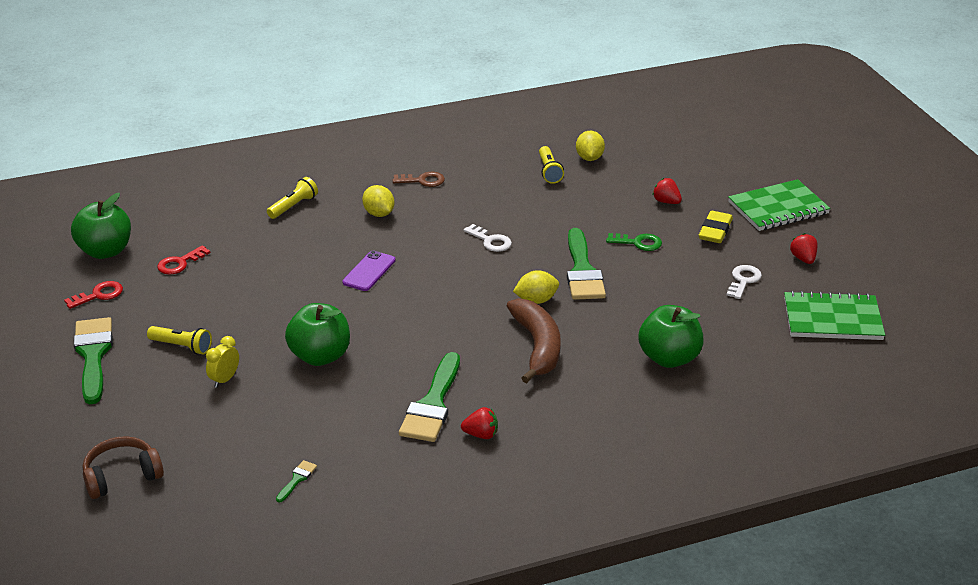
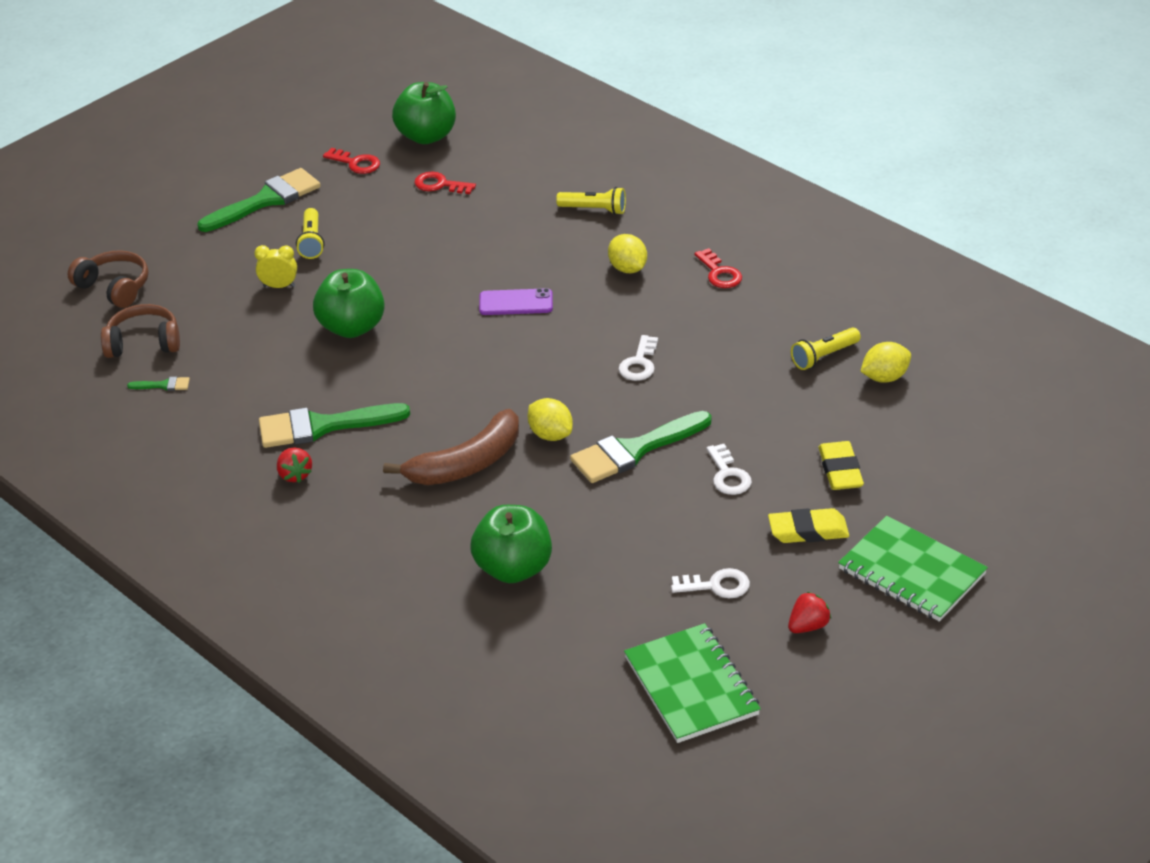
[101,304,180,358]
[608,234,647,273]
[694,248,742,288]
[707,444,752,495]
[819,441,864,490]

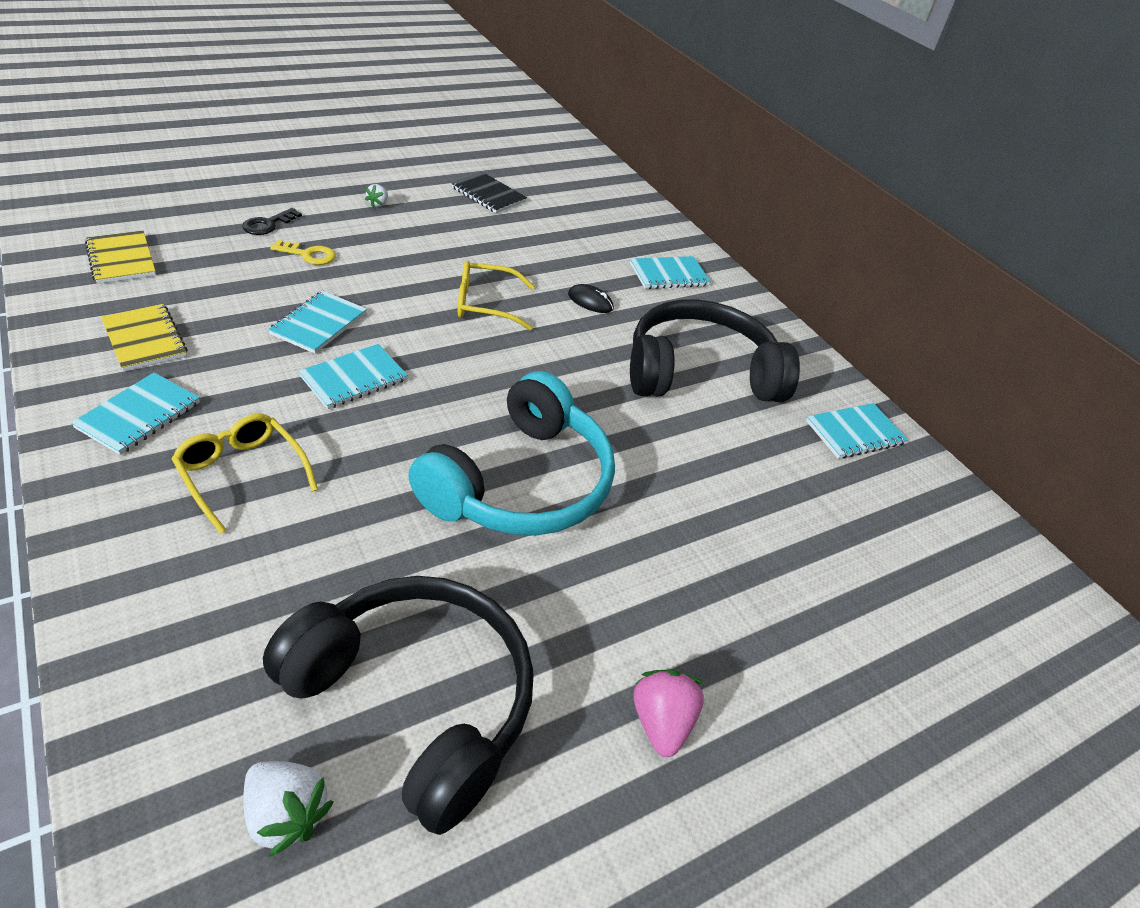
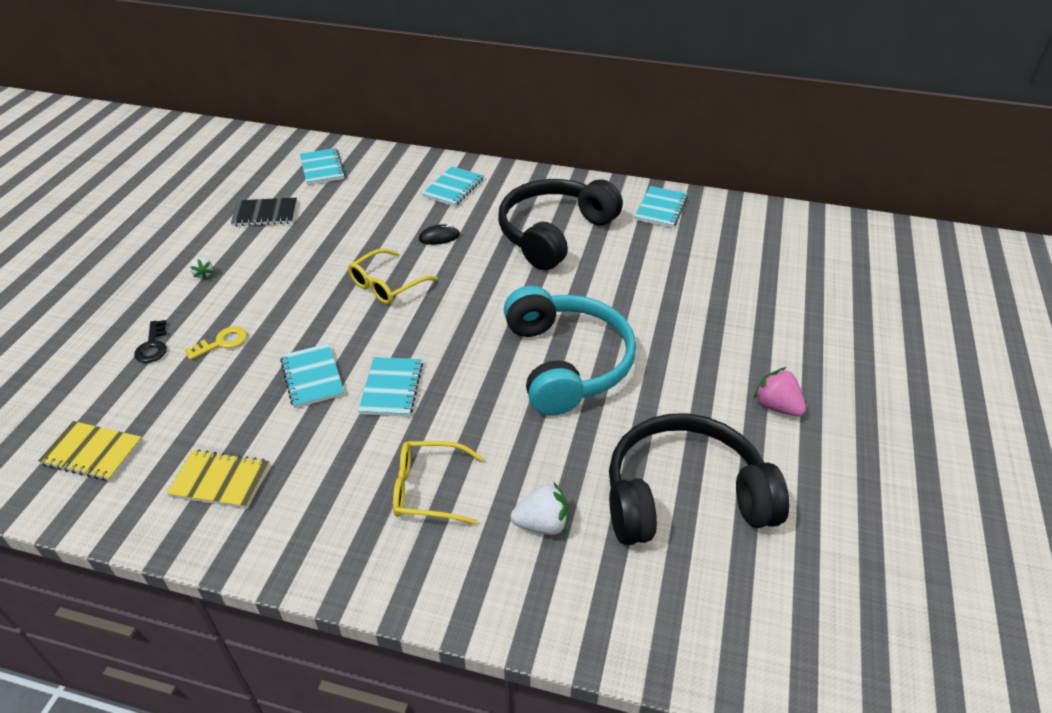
[300,148,345,185]
[511,482,569,535]

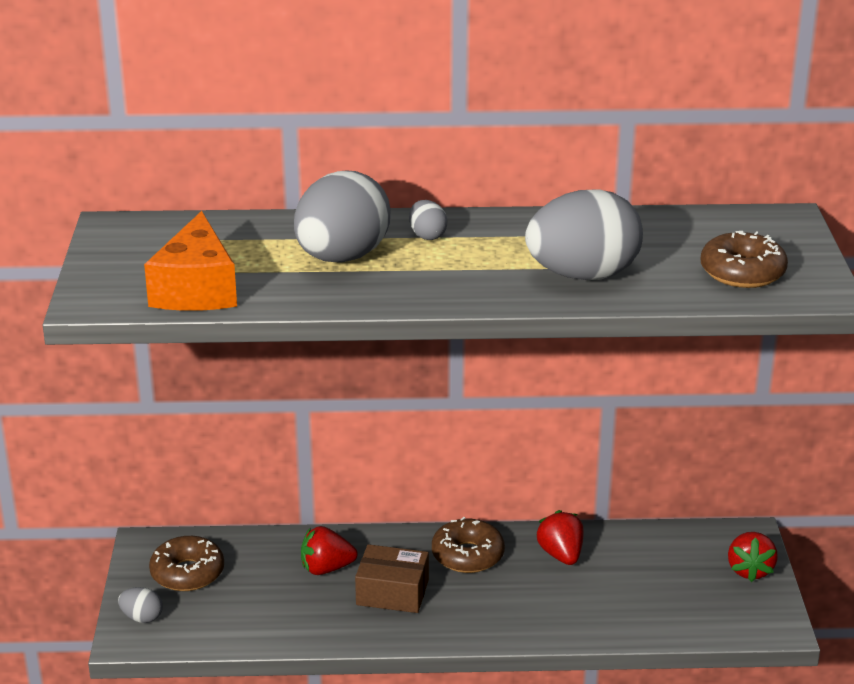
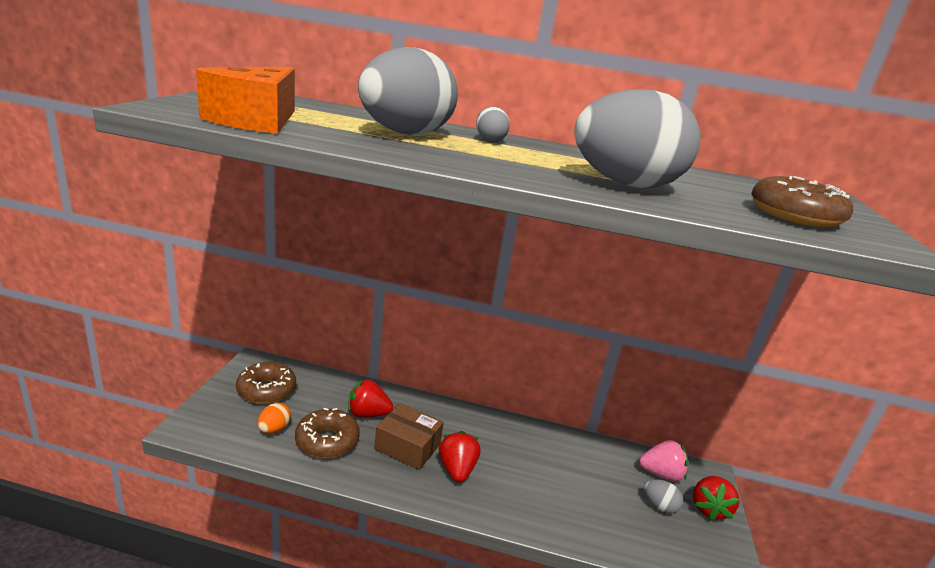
[258,403,291,434]
[295,408,360,459]
[439,431,480,483]
[639,440,688,482]
[644,479,683,514]

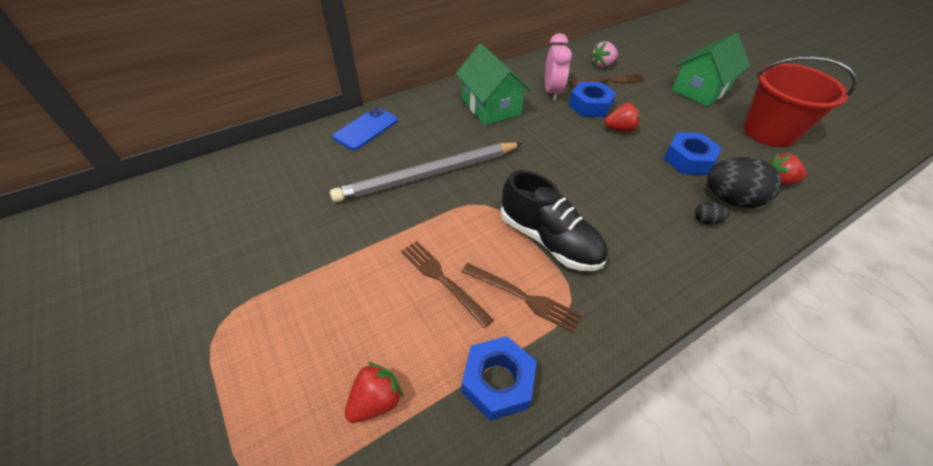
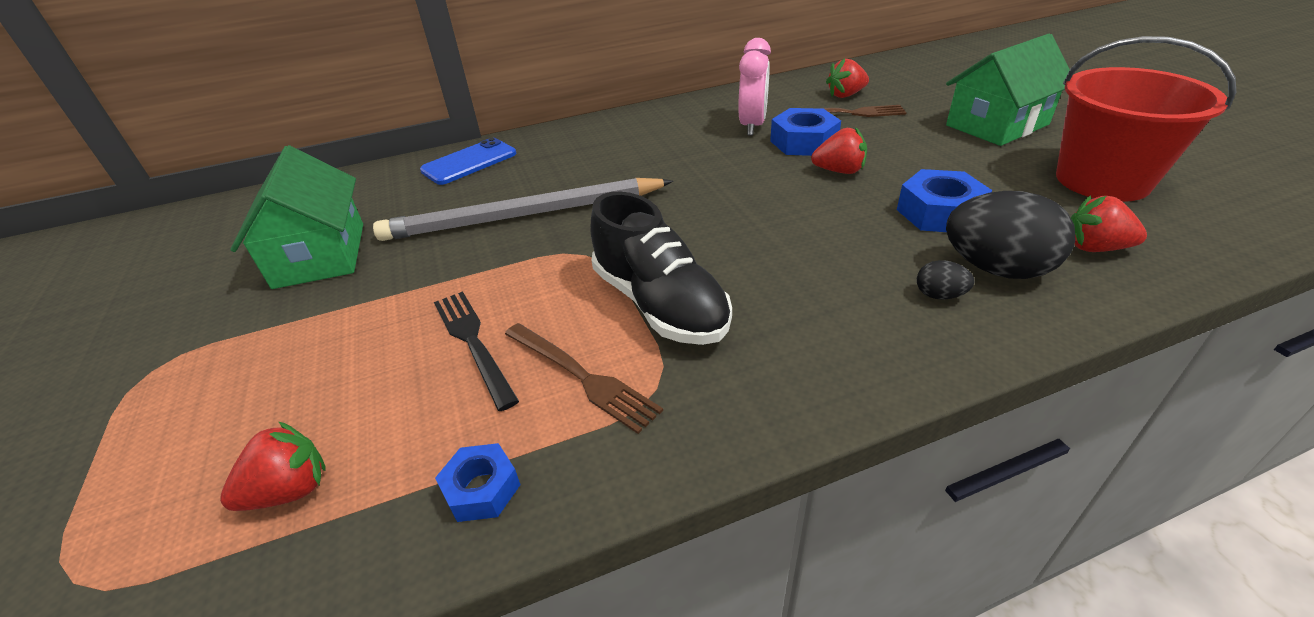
[231,145,363,289]
[434,291,519,411]
[435,443,521,522]
[826,59,869,98]

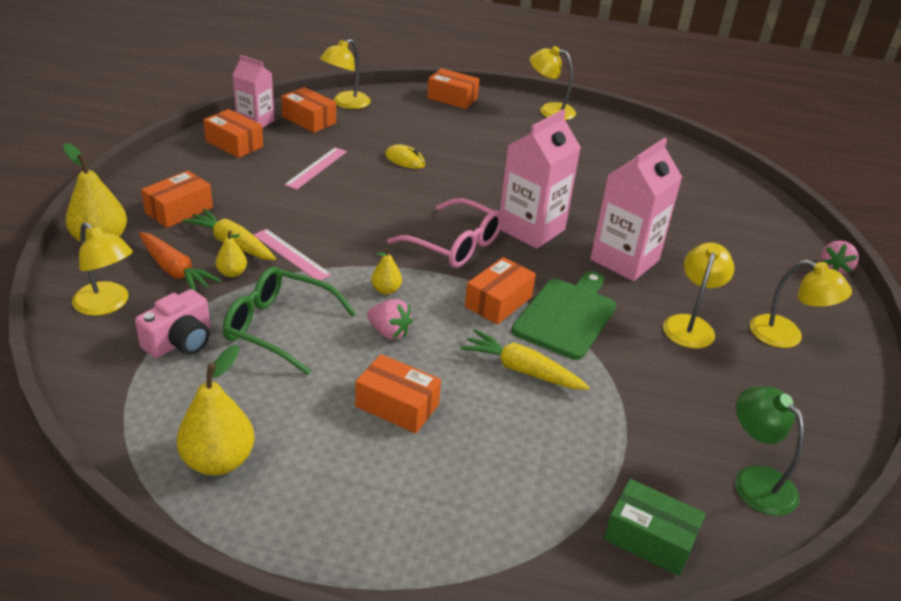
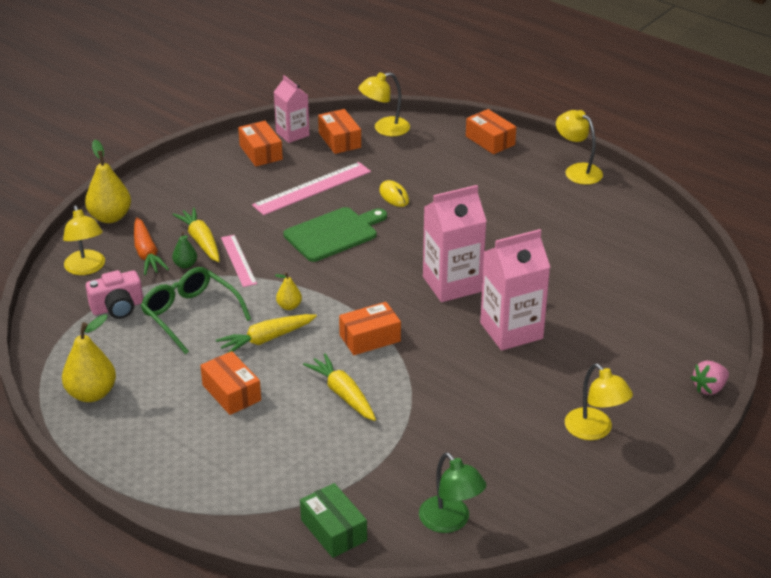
[172,232,197,269]
[216,314,317,353]
[252,162,371,215]
[283,207,387,262]
[419,452,486,533]
[141,171,213,228] (first image)
[387,198,503,268] (first image)
[663,243,734,349] (first image)

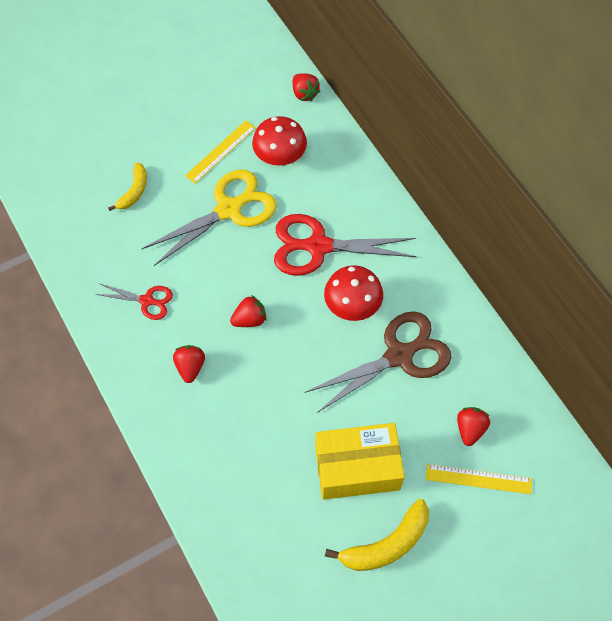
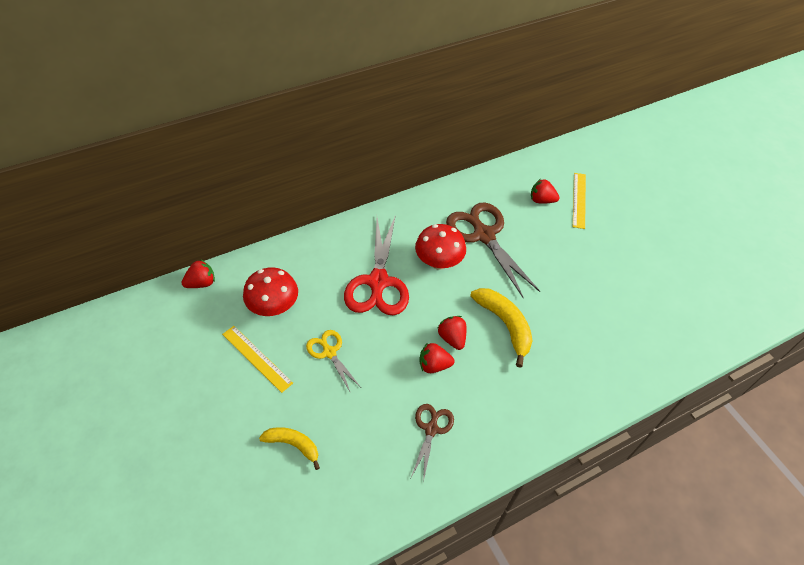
[306,330,360,393]
[411,404,454,482]
[419,343,454,373]
[470,288,533,368]
[315,423,405,500] (first image)

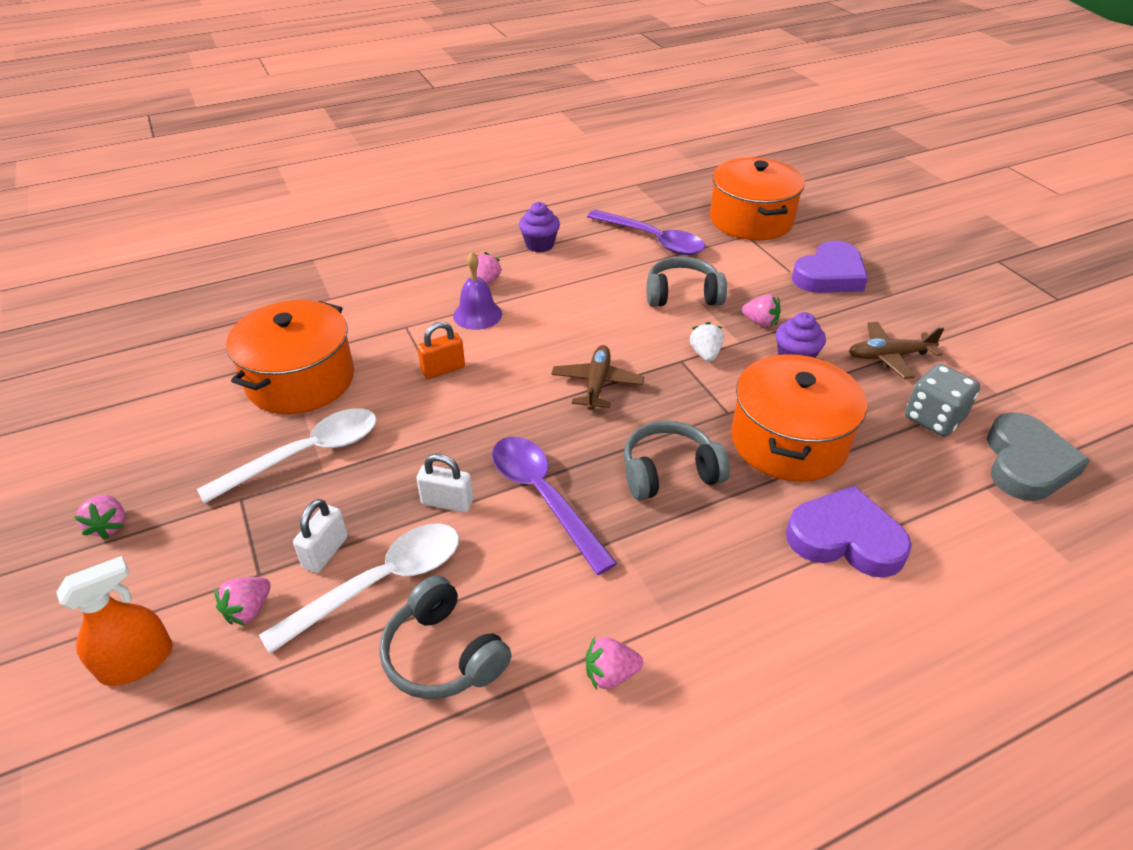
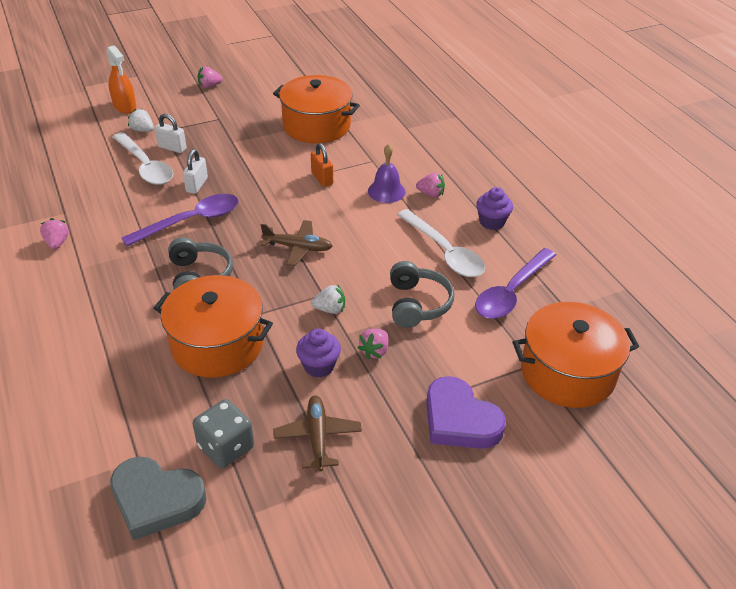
[128,109,154,132]
[397,209,485,277]
[379,575,512,699] (first image)
[786,485,912,578] (first image)

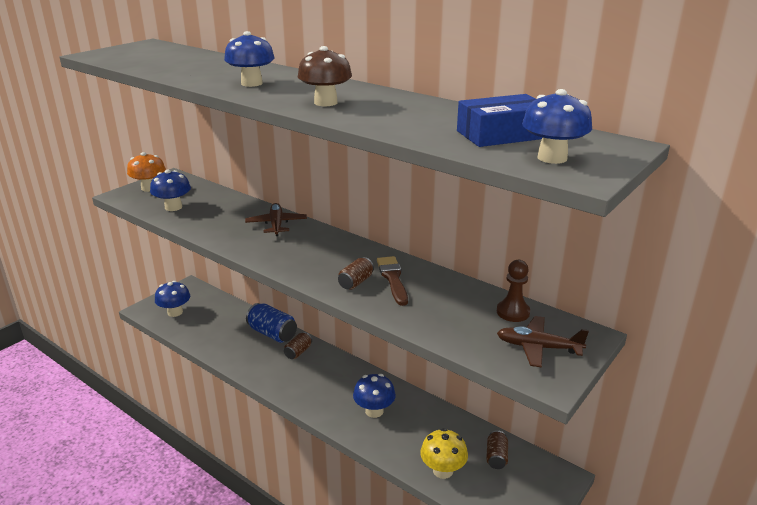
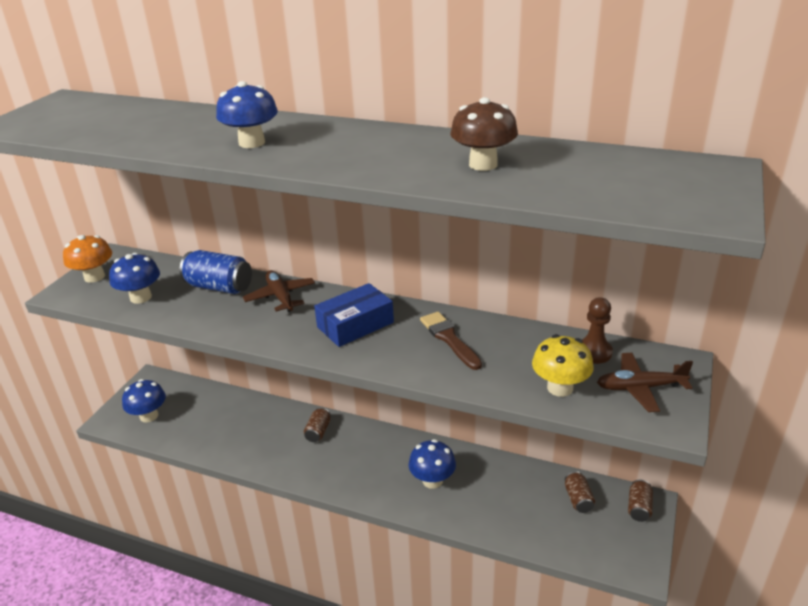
[179,250,252,294]
[314,283,394,347]
[450,97,518,171]
[532,334,594,397]
[628,479,653,522]
[522,89,592,164] (first image)

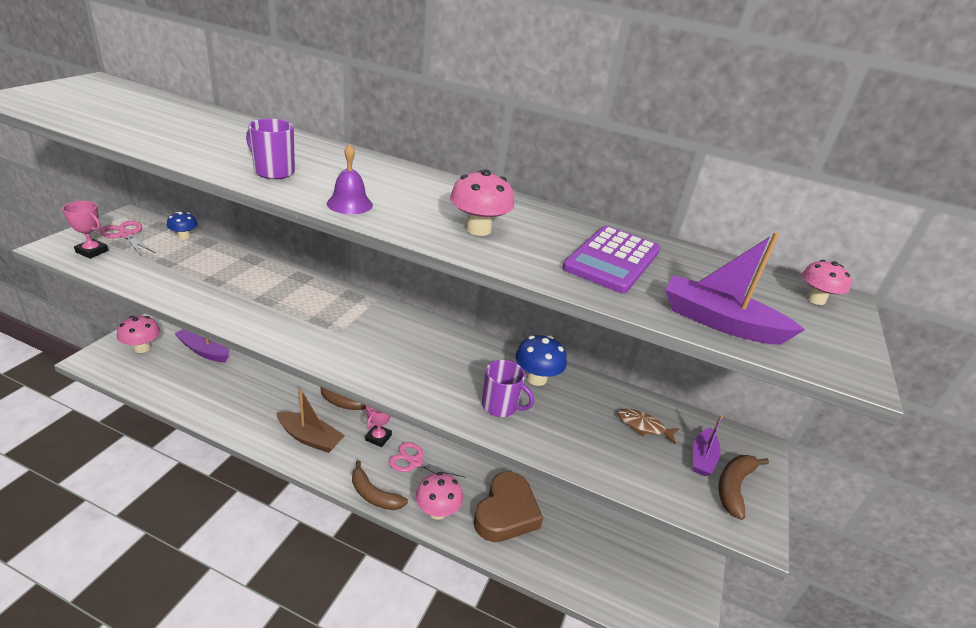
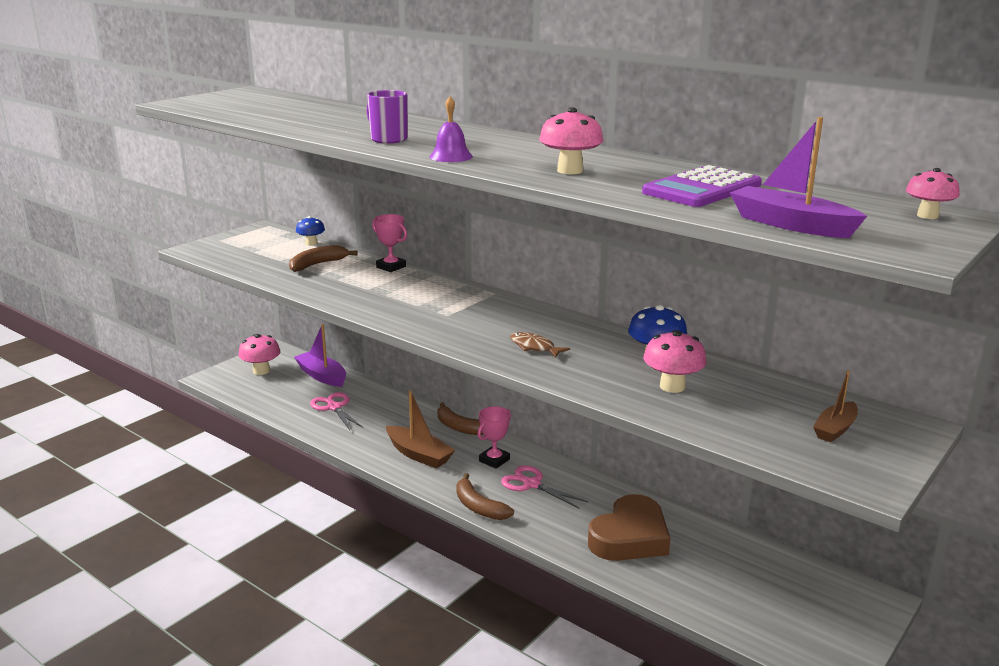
[289,245,358,272]
[310,392,363,430]
[372,214,407,272]
[510,332,570,358]
[643,330,707,393]
[813,370,858,442]
[482,360,534,417] (first image)

